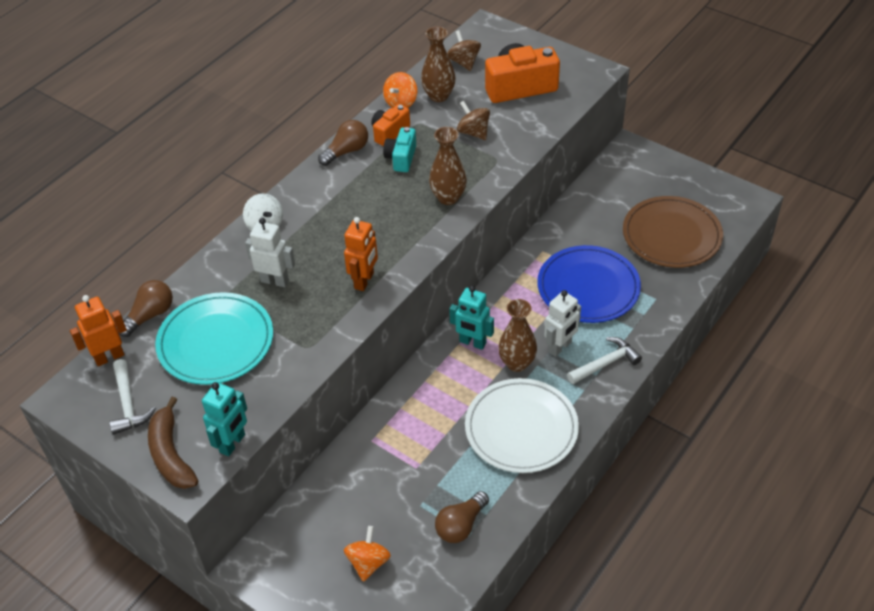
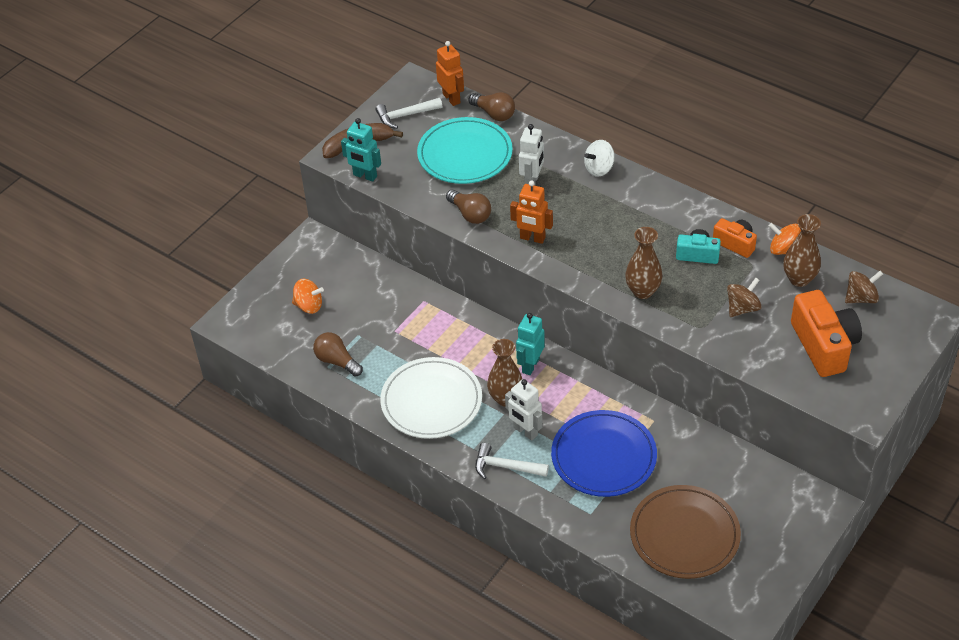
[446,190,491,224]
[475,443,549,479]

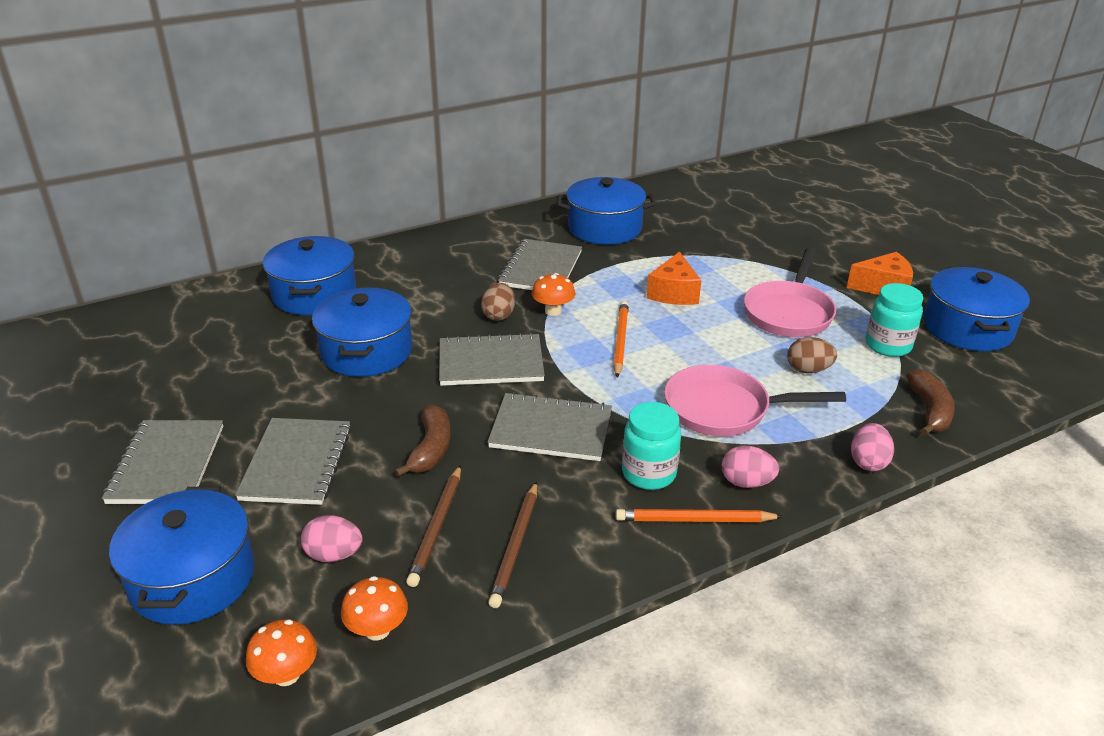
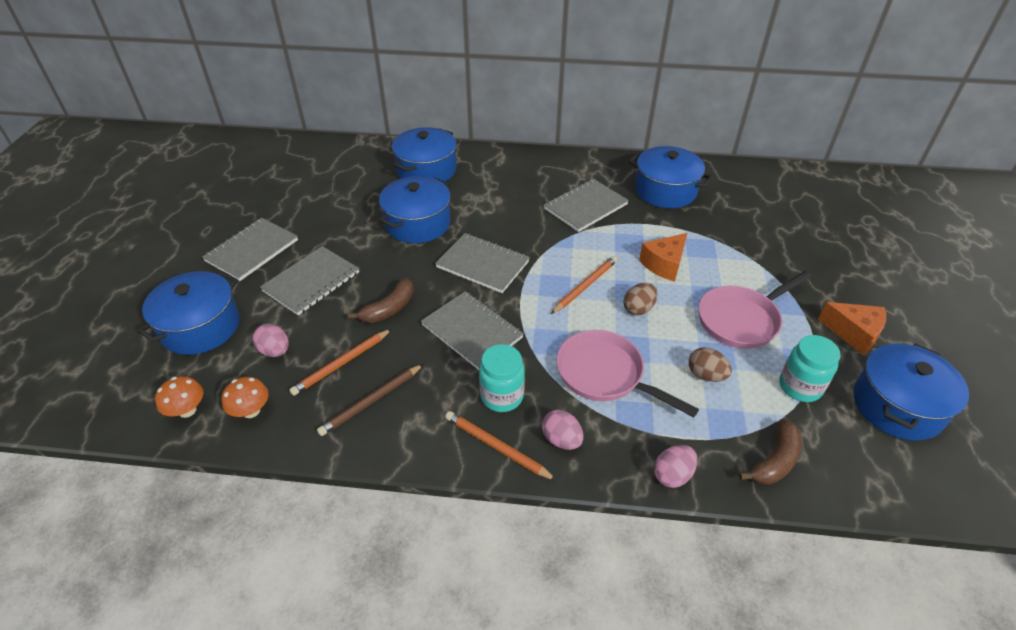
[289,329,391,396]
[623,283,658,316]
[532,273,575,316] (first image)

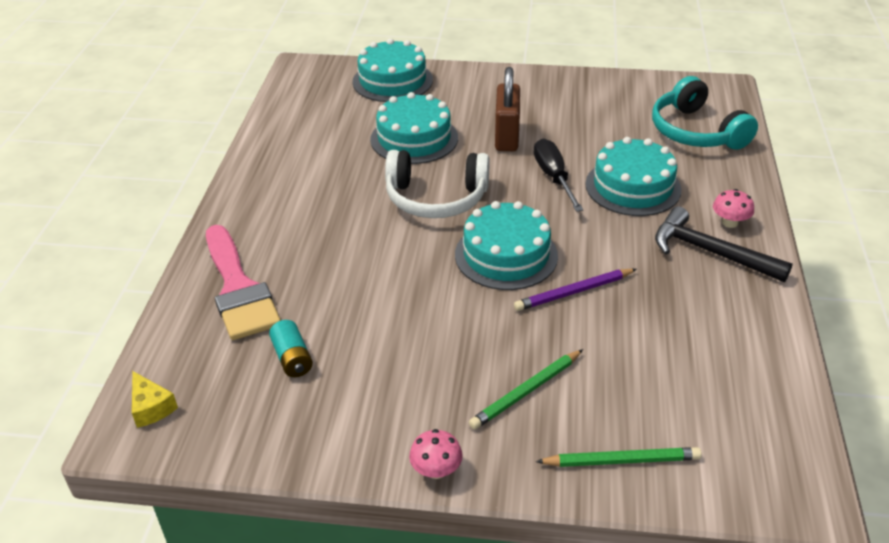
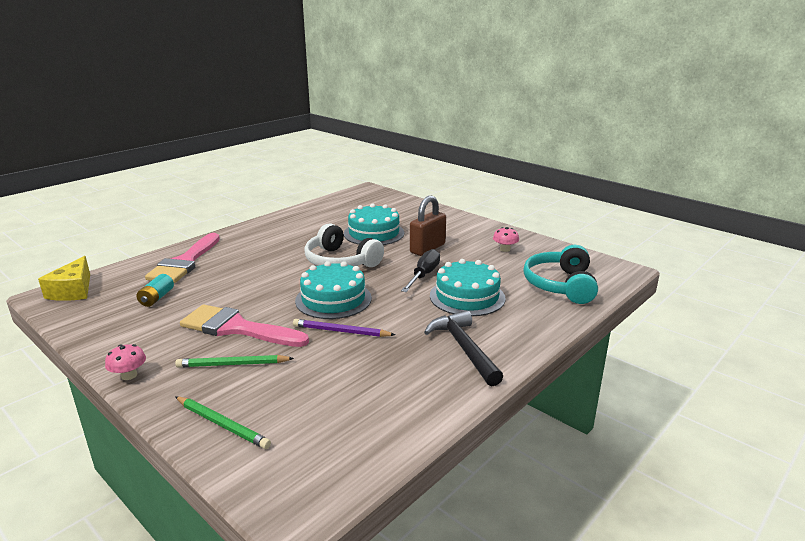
[38,256,90,301]
[180,304,309,347]
[493,227,519,252]
[352,38,433,102] (first image)

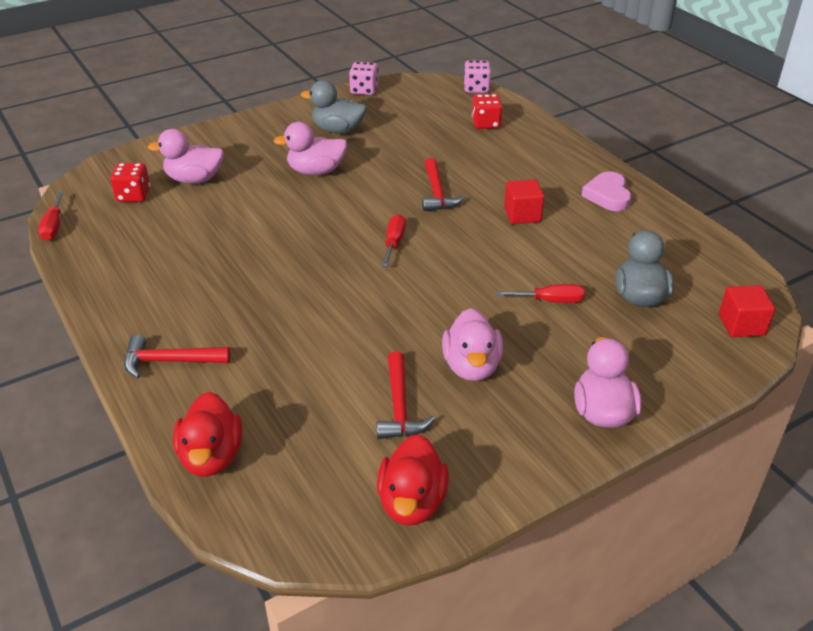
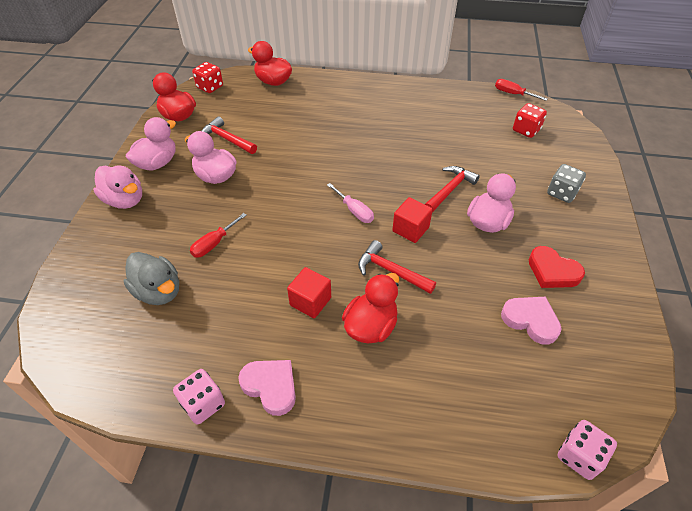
[126,117,176,170]
[173,369,225,425]
[192,62,223,93]
[327,183,374,223]
[342,273,399,343]
[392,197,433,243]
[425,166,480,213]
[501,297,562,345]
[529,246,585,288]
[547,164,586,203]

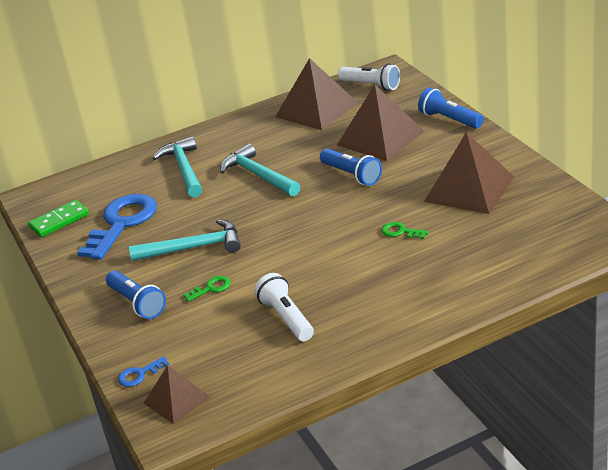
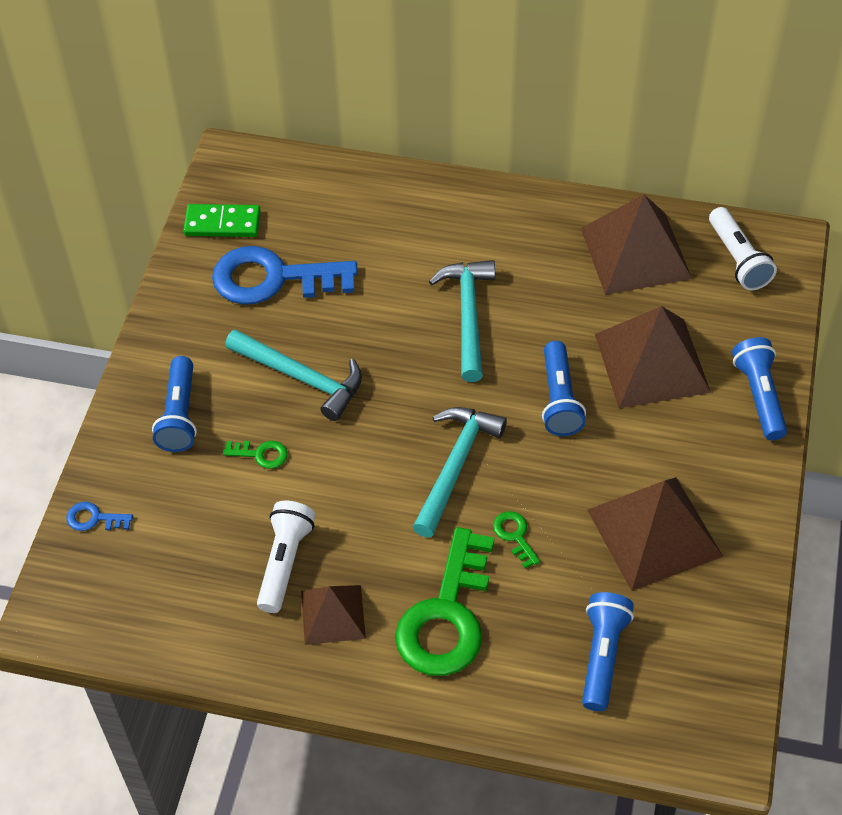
[212,246,358,305]
[301,585,366,645]
[395,527,494,676]
[412,407,507,537]
[582,592,634,711]

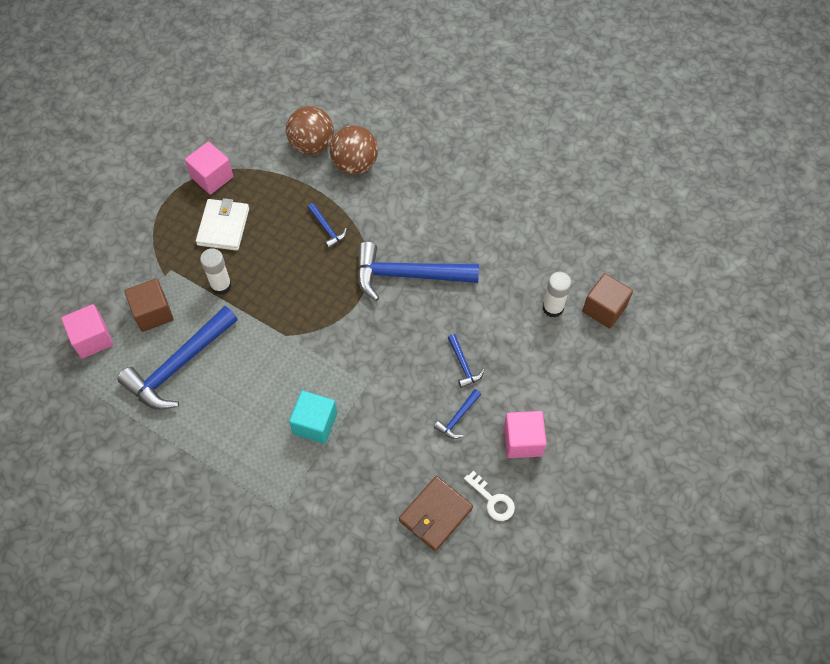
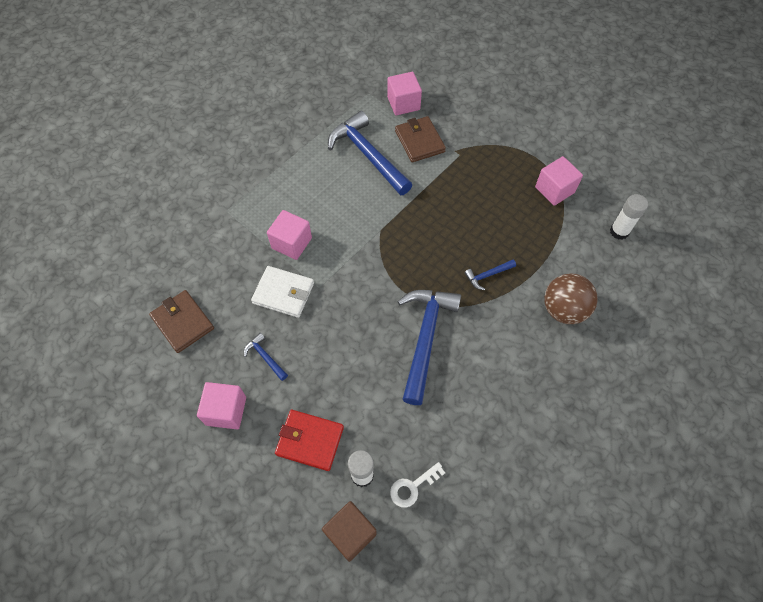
[251,266,314,318]
[267,210,312,260]
[275,410,344,471]
[390,462,445,508]
[395,116,446,162]
[610,194,648,240]
[286,106,334,155] (first image)
[448,334,484,388] (first image)

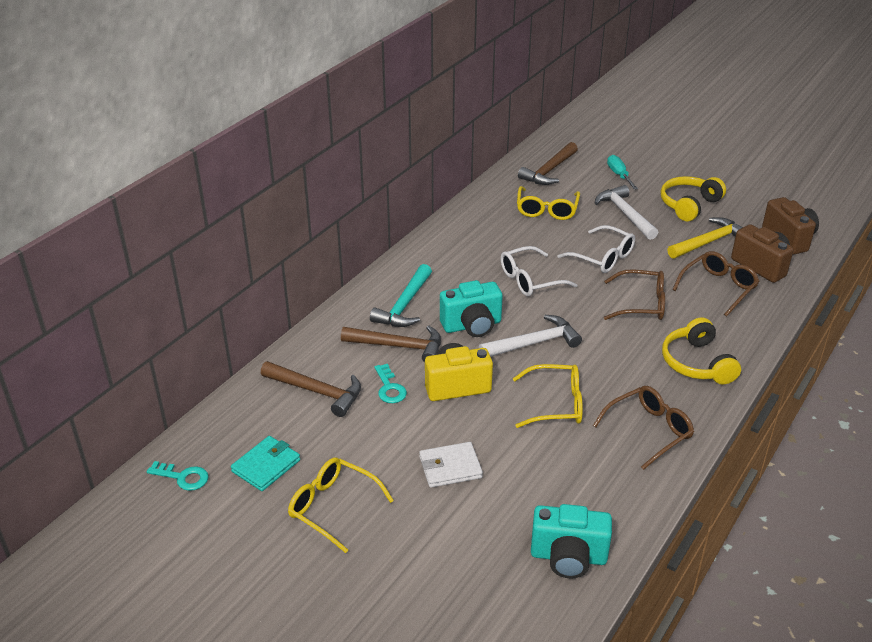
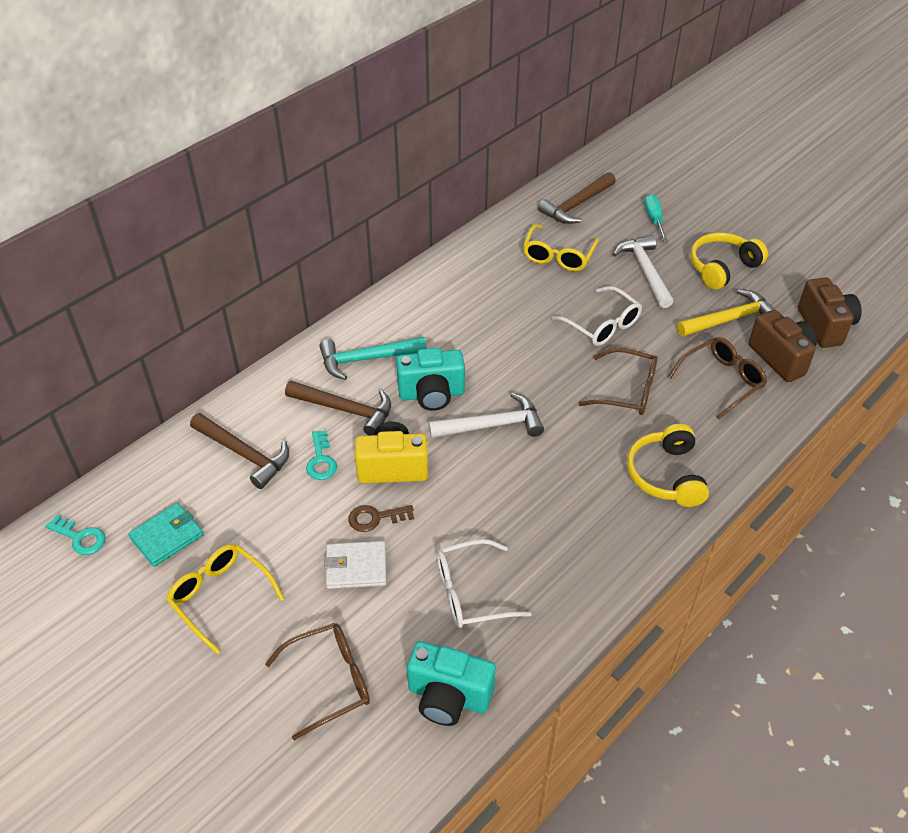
[265,623,370,741]
[319,337,427,380]
[348,505,414,532]
[437,539,532,628]
[513,364,583,428] (first image)

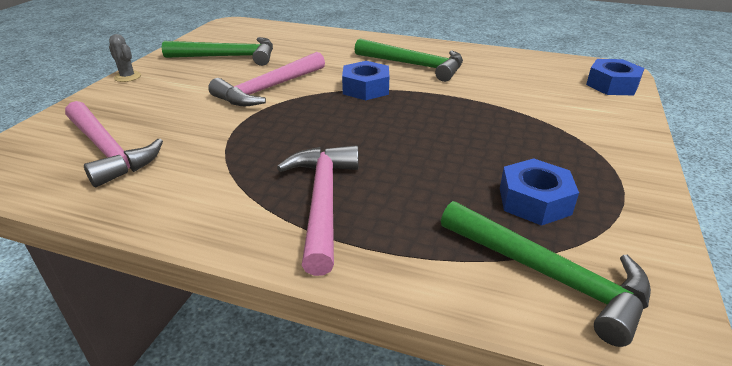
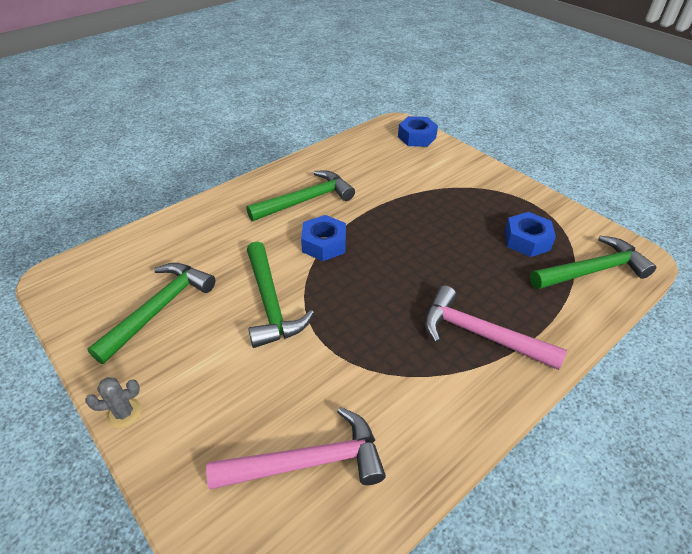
[247,241,314,348]

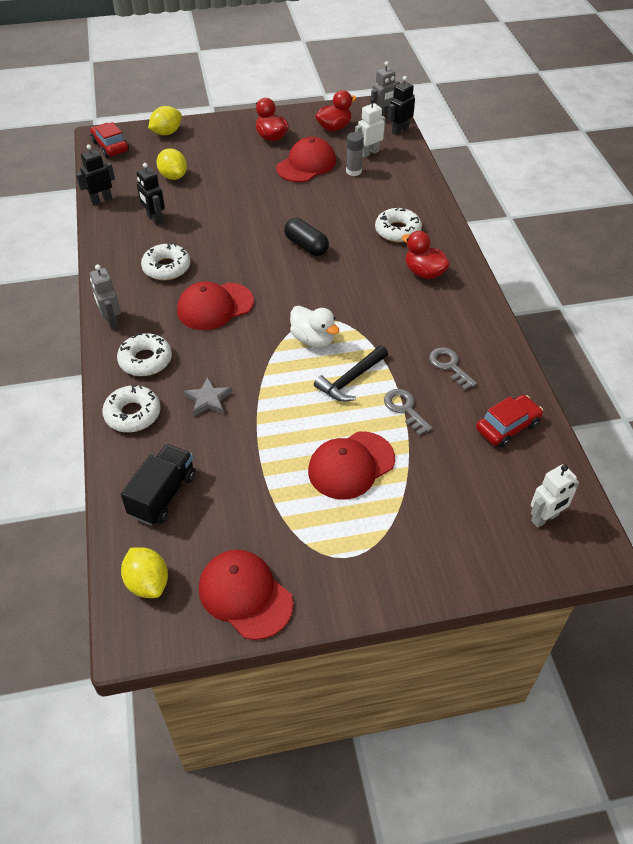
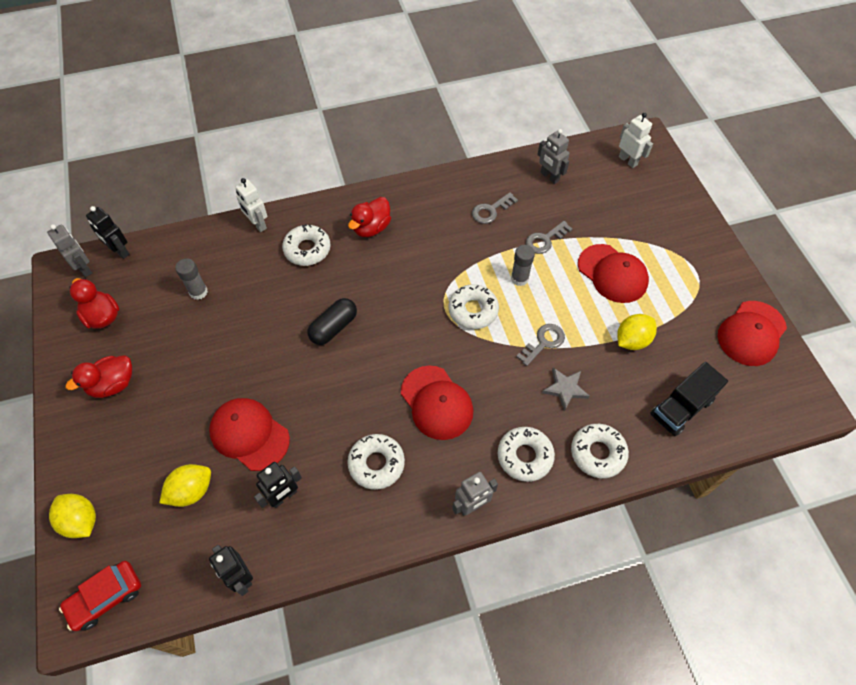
[209,398,290,471]
[235,178,267,232]
[449,284,499,329]
[511,245,535,286]
[516,324,565,366]
[537,129,570,184]
[617,314,657,350]
[650,362,728,436]

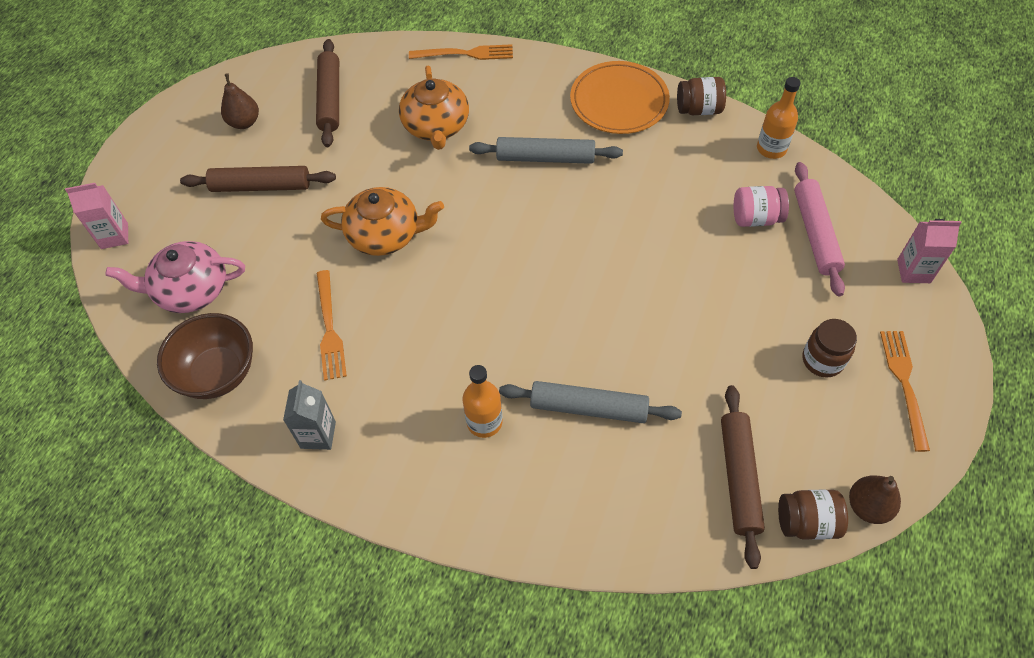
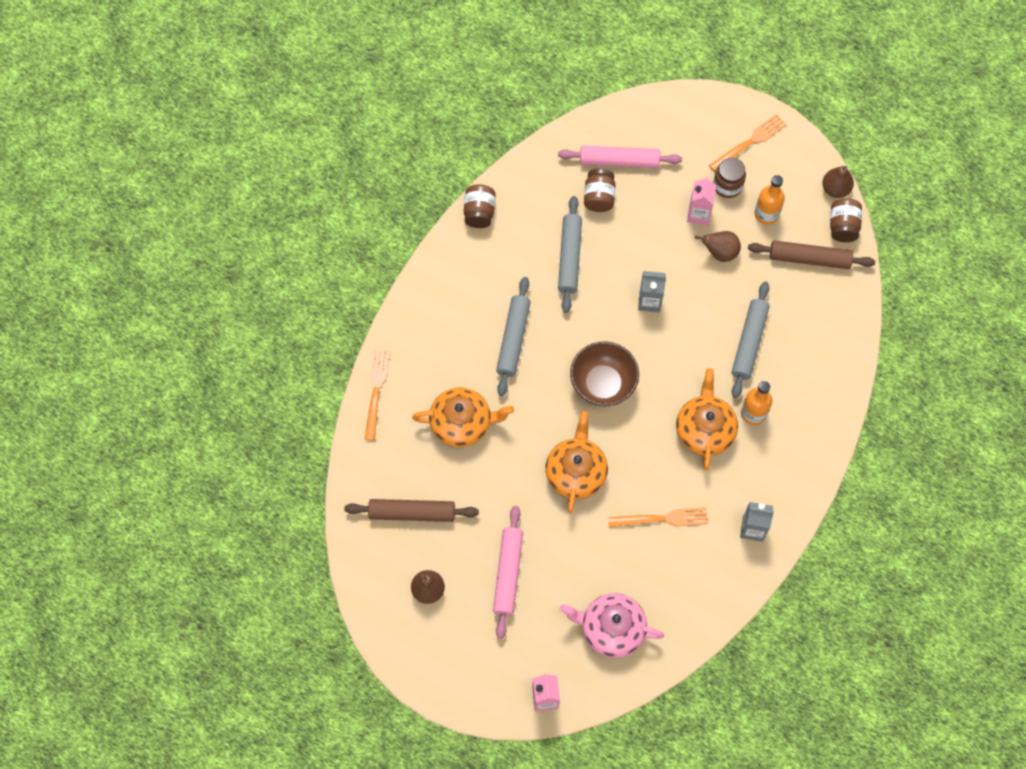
[493,506,523,639]
[558,196,582,313]
[560,593,664,658]
[570,341,639,406]
[584,168,616,212]
[638,271,666,312]
[676,368,738,470]
[687,176,716,225]
[695,231,741,262]
[709,114,786,172]
[755,175,785,225]
[570,61,670,134] (first image)

